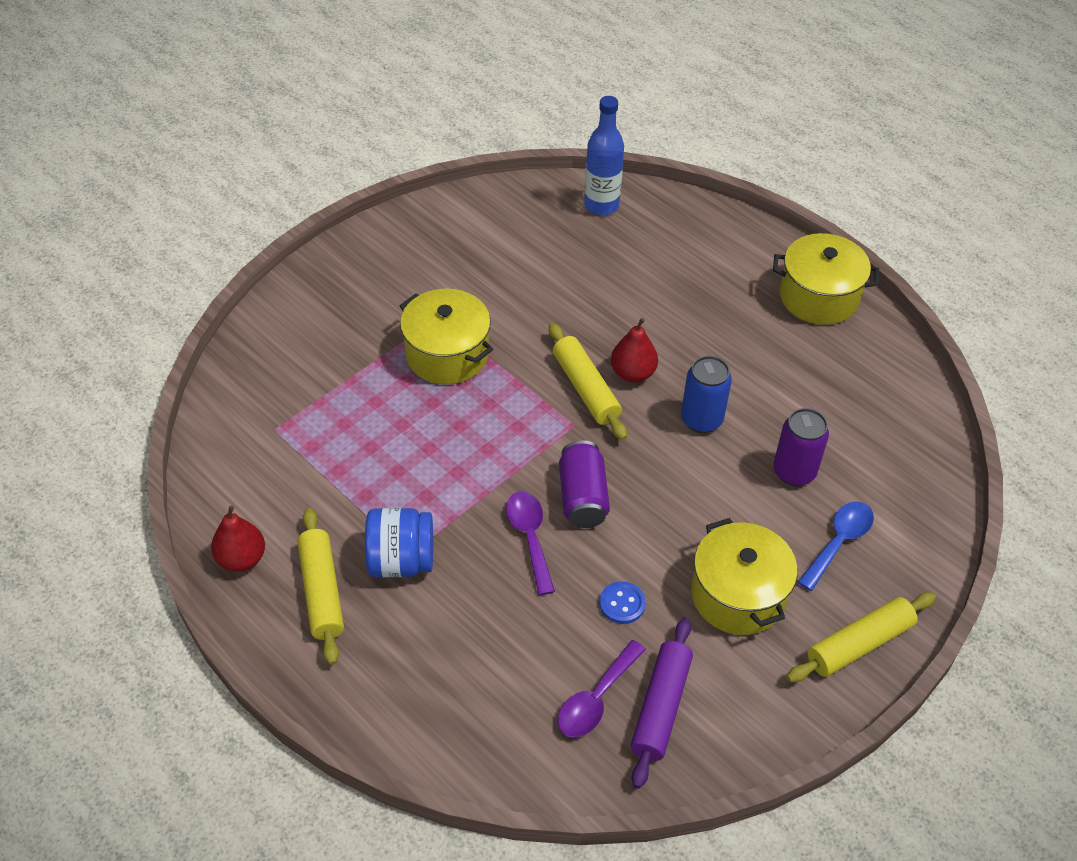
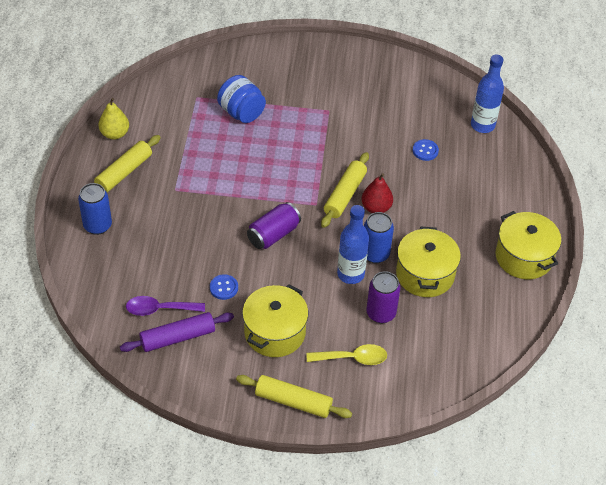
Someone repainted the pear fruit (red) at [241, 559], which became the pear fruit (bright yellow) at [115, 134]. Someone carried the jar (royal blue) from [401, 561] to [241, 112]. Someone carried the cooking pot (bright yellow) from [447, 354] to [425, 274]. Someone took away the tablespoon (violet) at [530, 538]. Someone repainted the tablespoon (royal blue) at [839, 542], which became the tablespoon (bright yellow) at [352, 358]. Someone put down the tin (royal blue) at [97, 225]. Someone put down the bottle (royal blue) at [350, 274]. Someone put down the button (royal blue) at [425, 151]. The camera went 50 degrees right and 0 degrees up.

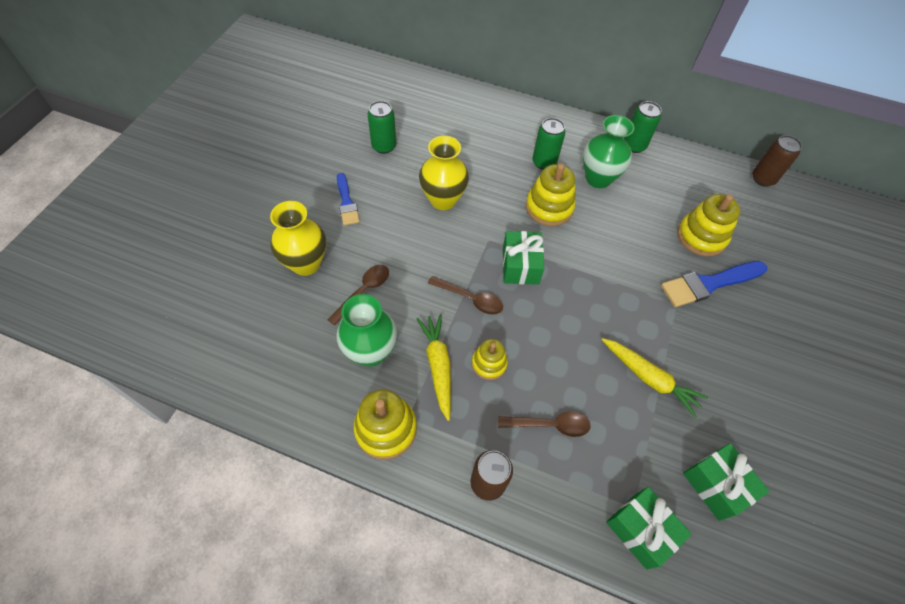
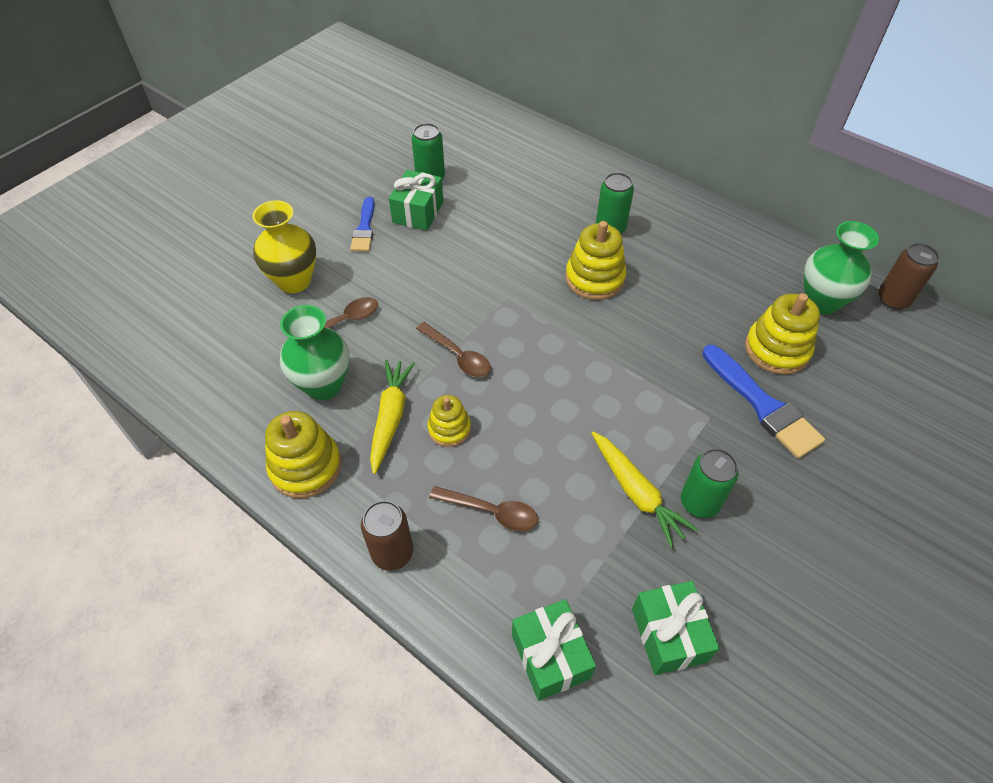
Someone took away the vase (bright yellow) at [443, 200]. Someone carried the wrapped gift (leaf-green) from [520, 266] to [418, 212]. Someone carried the vase (leaf-green) from [598, 178] to [821, 302]. Someone carried the tin (leaf-green) from [634, 146] to [699, 502]. Someone rotated the brush (royal blue) at [709, 284] by 120 degrees counterclockwise. The camera went 20 degrees right and 5 degrees down.

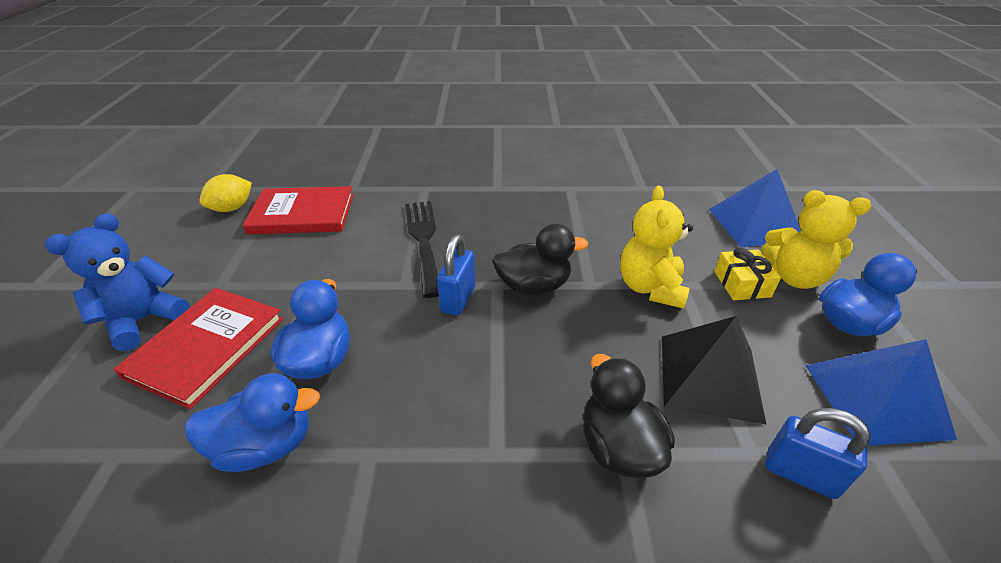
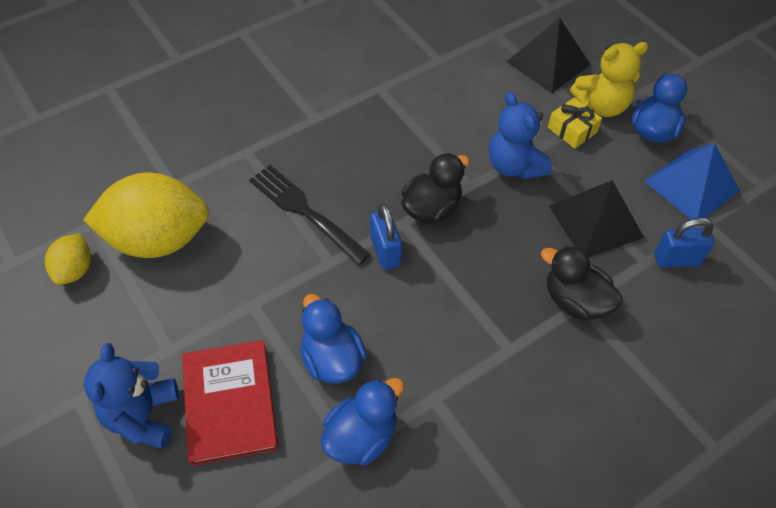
Someone swapped the hardcover (red) at [302, 214] for the toy lemon (bright yellow) at [158, 239]. Someone repainted the teddy bear (bright yellow) at [650, 287], which became the teddy bear (royal blue) at [514, 166]. Someone repainted the pyramid (royal blue) at [755, 224], which became the pyramid (ebony) at [548, 63]. The camera went 35 degrees left and 15 degrees up.

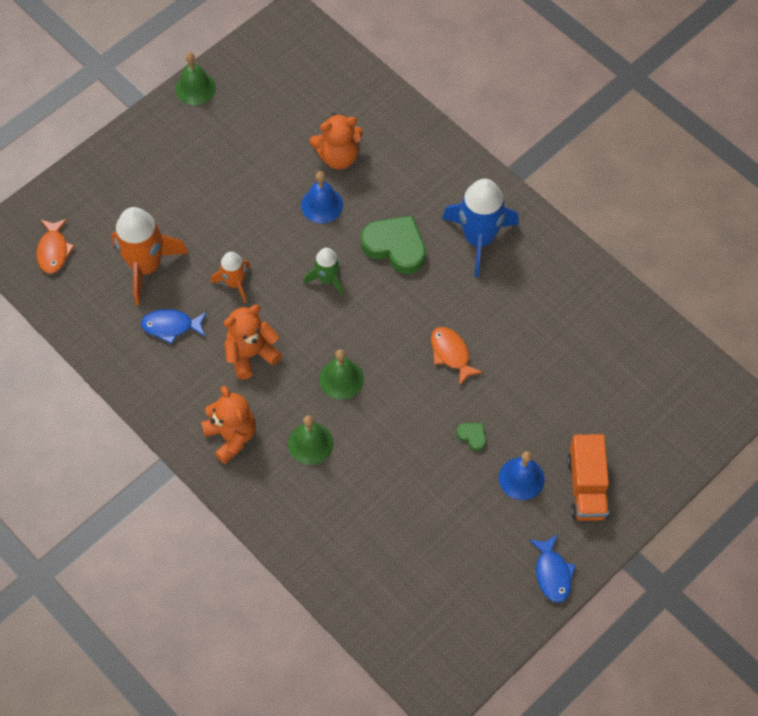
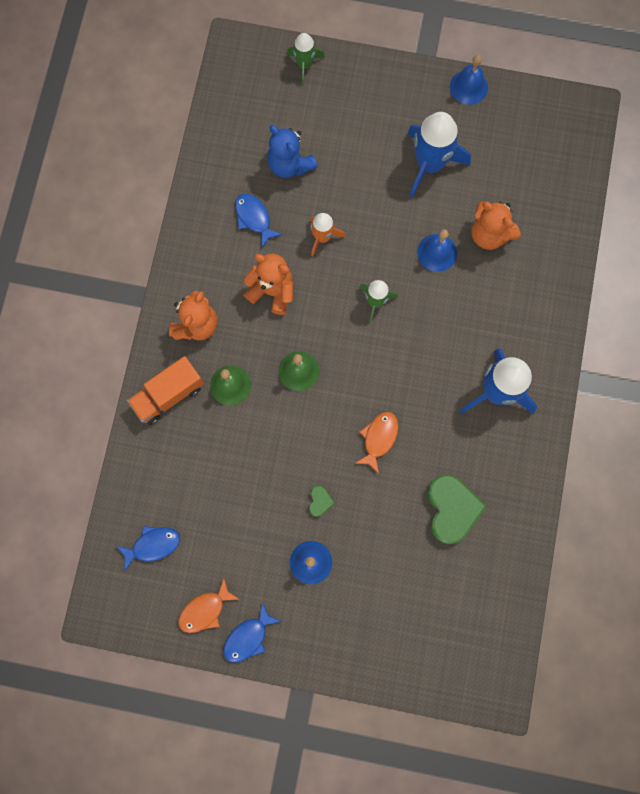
Someone carried the fish (bright orange) from [53, 251] to [205, 610]. Someone swapped the rocket (bright orange) at [146, 266] for the teddy bear (royal blue) at [290, 164]. Someone repainted the school bell (leaf-green) at [195, 88], which became the school bell (royal blue) at [468, 87]. Someone carried the heart (leaf-green) from [395, 247] to [451, 509]. Someone carried the truck (bright orange) from [586, 487] to [169, 395]. Someone put down the fish (royal blue) at [153, 545]. Someone put down the rocket (leaf-green) at [304, 65]. Someone put down the rocket (royal blue) at [430, 164]. The camera went 55 degrees right and 15 degrees up.

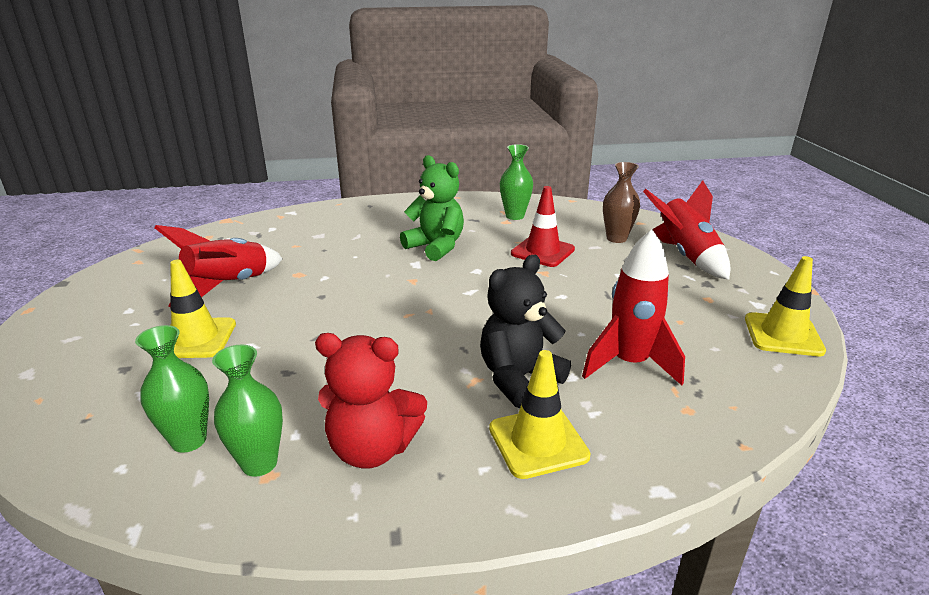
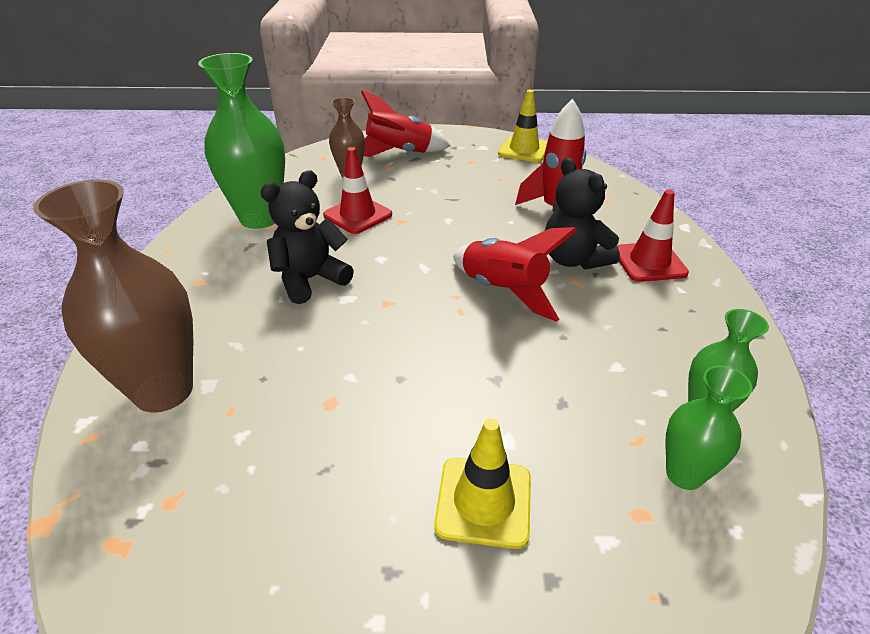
Someone carried the rocket (red) from [229, 286] to [503, 291]. Someone took away the teddy bear (red) at [372, 449]. Someone repainted the teddy bear (leaf-green) at [436, 247], which became the teddy bear (ebony) at [310, 279]. Someone repainted the traffic cone (bright yellow) at [538, 442], which became the traffic cone (red) at [649, 262]. Someone scaled the vase (leaf-green) at [515, 216] by 1.83. Someone put down the vase (russet) at [163, 391]. The camera went 80 degrees left and 10 degrees up.

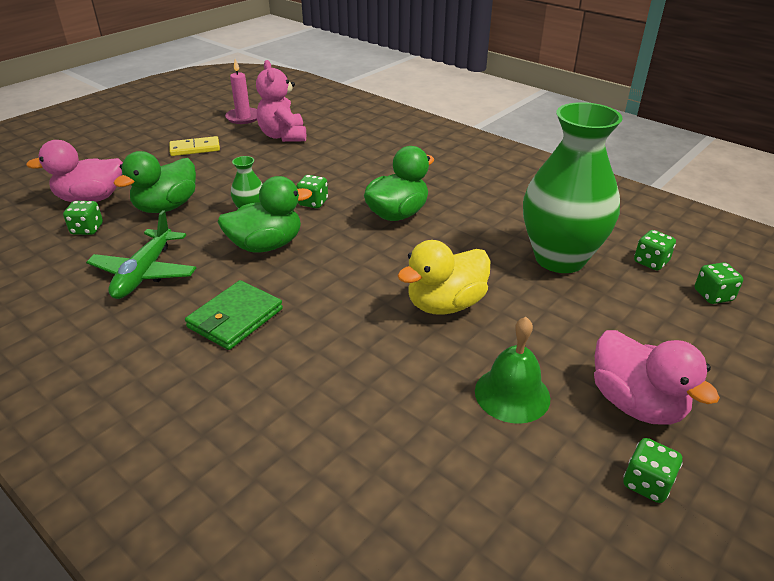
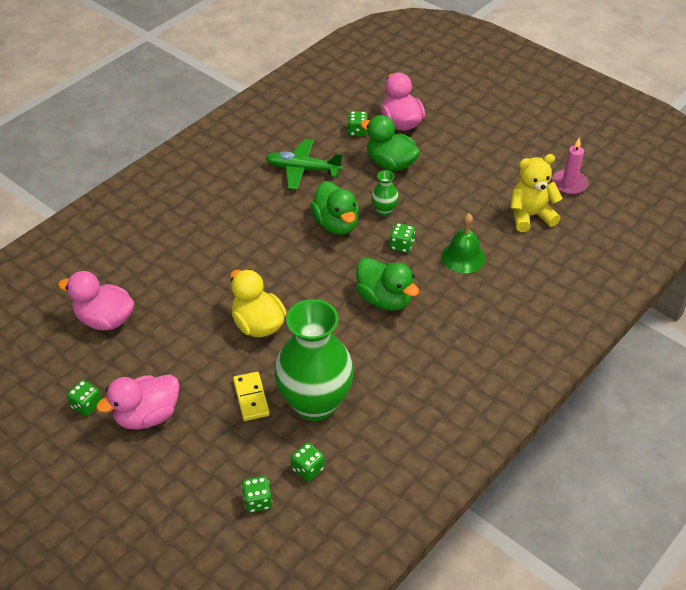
Someone carried the domino piece (bright yellow) from [195, 149] to [251, 398]. Someone took away the card wallet (leaf-green) at [235, 318]. Someone repainted the teddy bear (rose-pink) at [283, 136], which became the teddy bear (bright yellow) at [530, 216]. Someone carried the school bell (leaf-green) from [512, 394] to [463, 257]. Someone put down the duck (rose-pink) at [105, 319]. The camera went 90 degrees right and 10 degrees up.

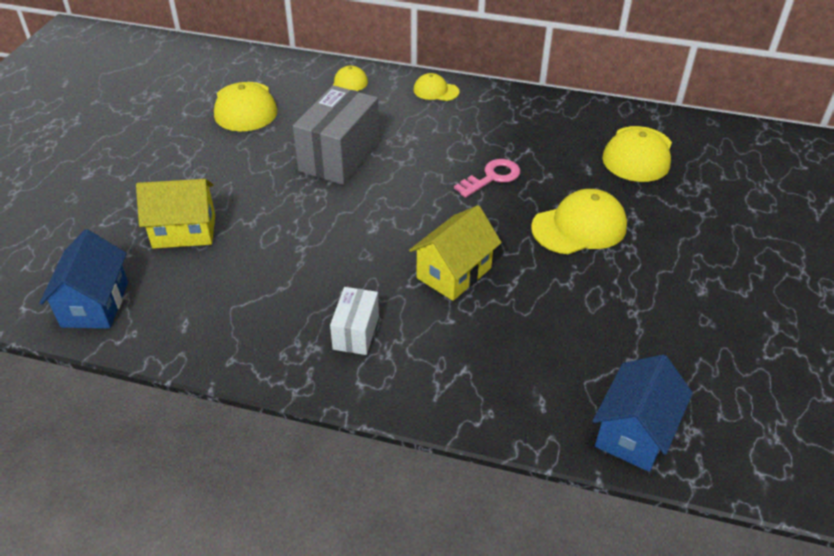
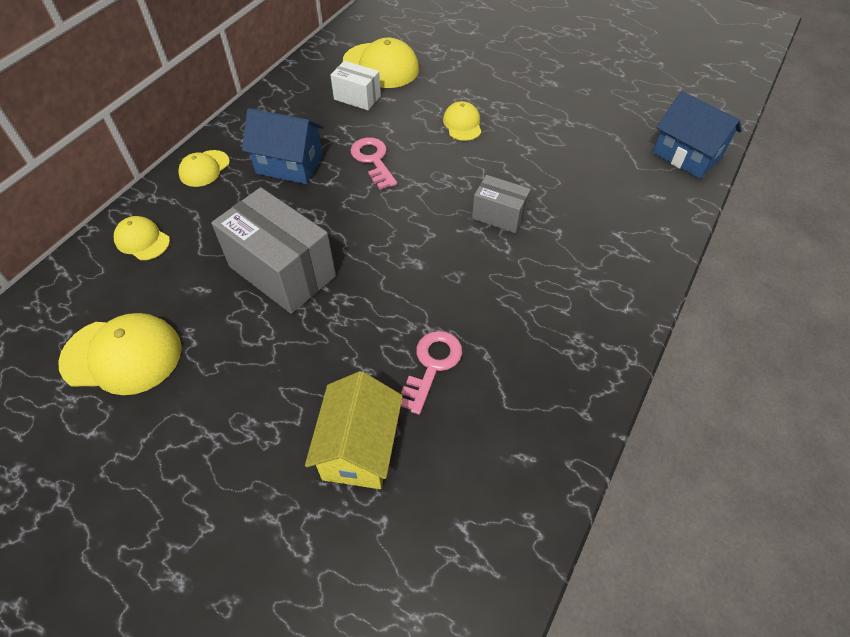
Someone carried the house (royal blue) from [95, 304] to [289, 165]. Someone carried the box (pure white) from [356, 332] to [357, 97]. Someone swapped the house (bright yellow) at [454, 273] for the box (grey) at [499, 215]. Someone scaled the baseball cap (bright yellow) at [579, 227] by 0.57. Someone put down the latchkey (rose-pink) at [432, 365]. The camera went 75 degrees left and 10 degrees up.

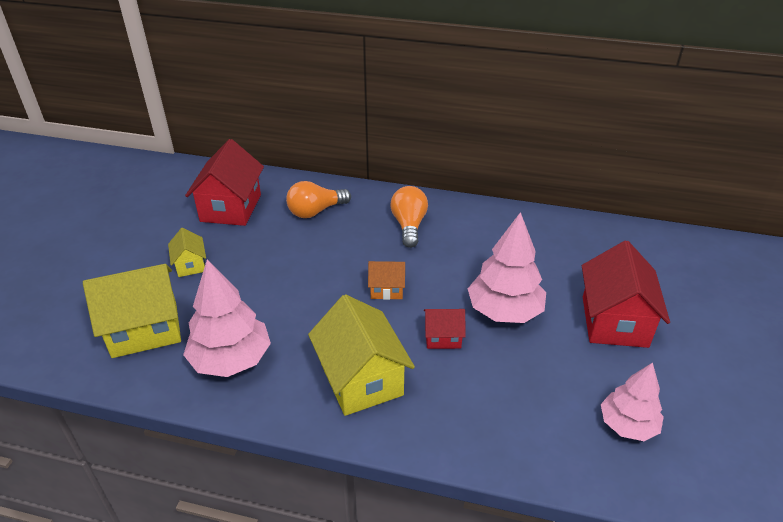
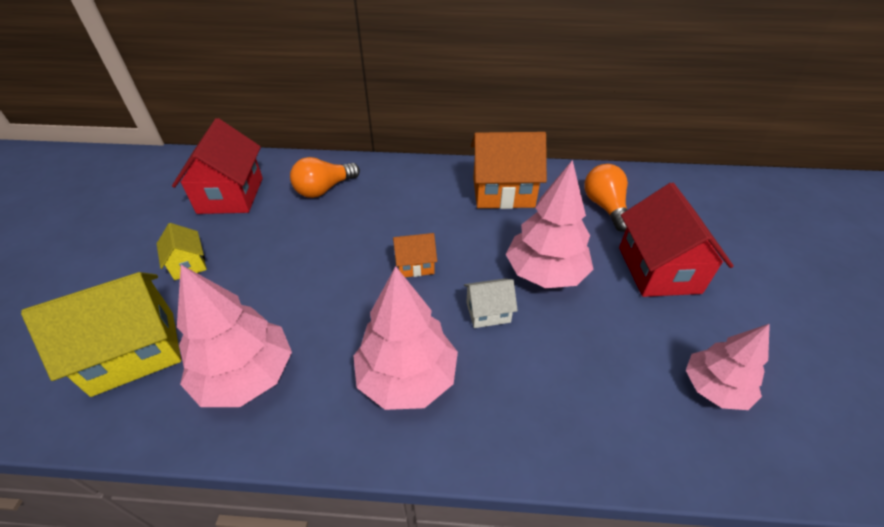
Someone swapped the house (bright yellow) at [361, 379] for the tree (rose-pink) at [407, 377]. Someone carried the light bulb (bright orange) from [409, 226] to [605, 207]. Someone repainted the house (red) at [443, 337], which became the house (pure white) at [488, 312]. Someone put down the house (bright orange) at [503, 192]. The camera went 10 degrees left and 5 degrees up.

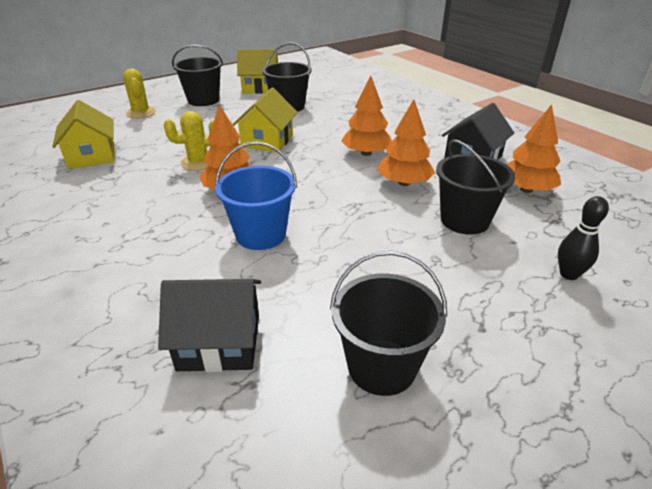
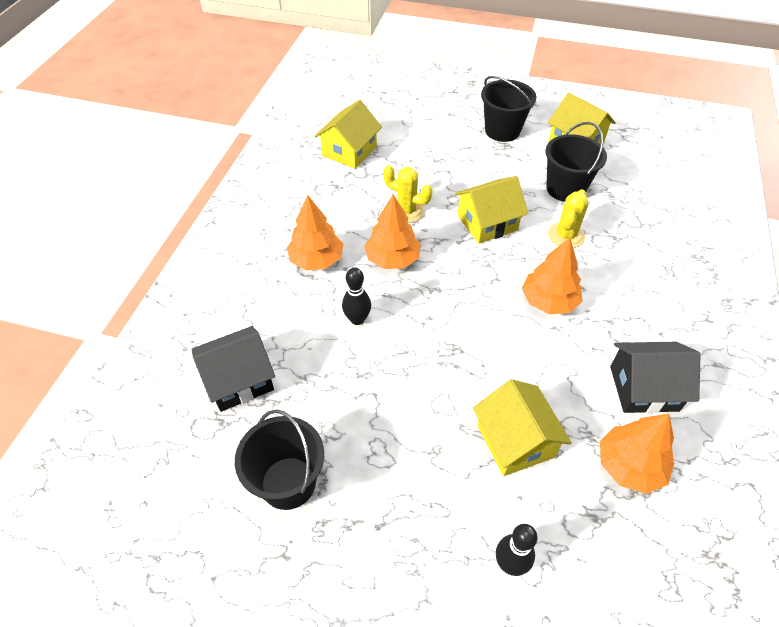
Someone carried the prickly plant (bright yellow) from [141, 113] to [566, 236]. Someone rotated the house (ebony) at [219, 342] by 75 degrees counterclockwise. Someone swapped the sand bucket (royal blue) at [261, 234] for the bowling pin (ebony) at [357, 319]. Someone carried the tree (bright orange) from [404, 183] to [316, 260]. Someone swapped the sand bucket (ebony) at [464, 220] for the house (bright yellow) at [515, 441]. The camera went 50 degrees right and 15 degrees up.

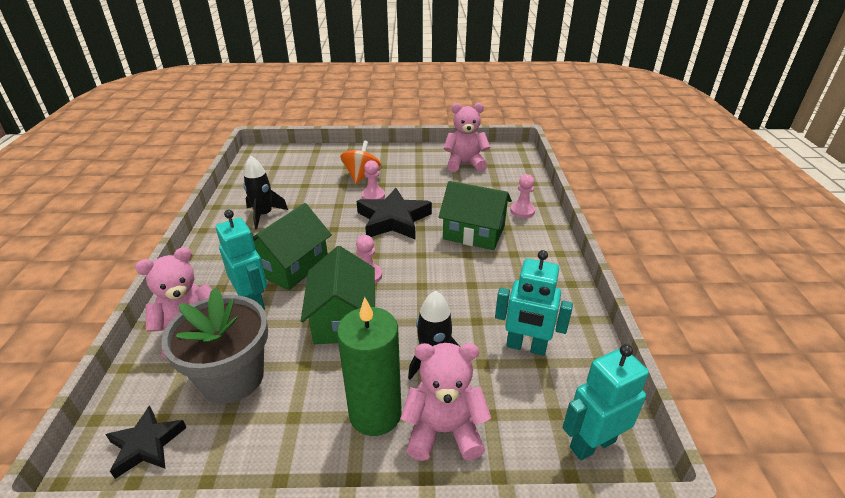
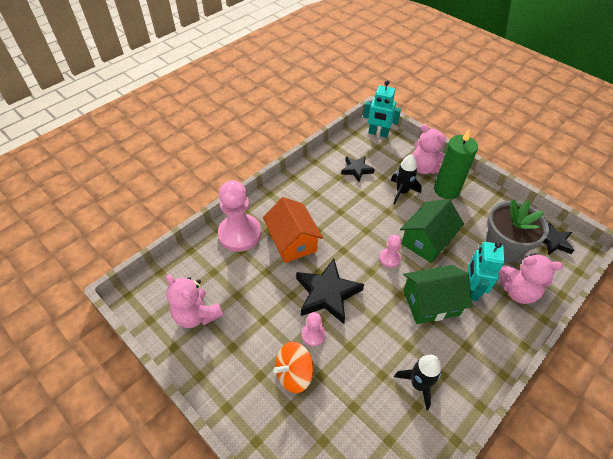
Someone repainted the house (leaf-green) at [474, 232], which became the house (bright orange) at [292, 241]. Someone swapped the robot figure (aqua) at [526, 347] for the star (ebony) at [356, 170]. Someone scaled the pawn (rose-pink) at [522, 211] by 2.07. The camera went 135 degrees left and 15 degrees up.

